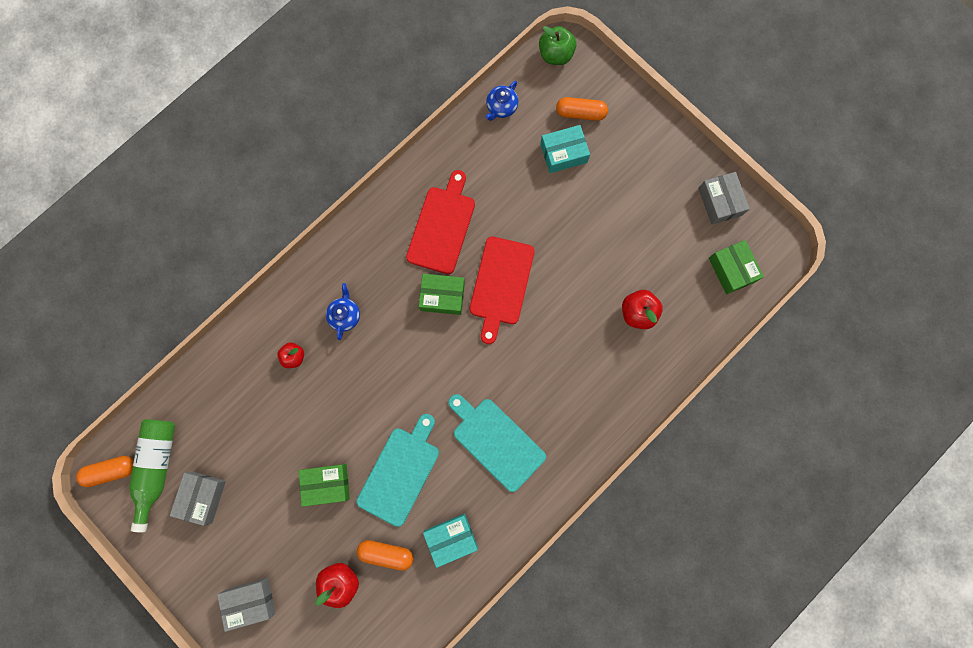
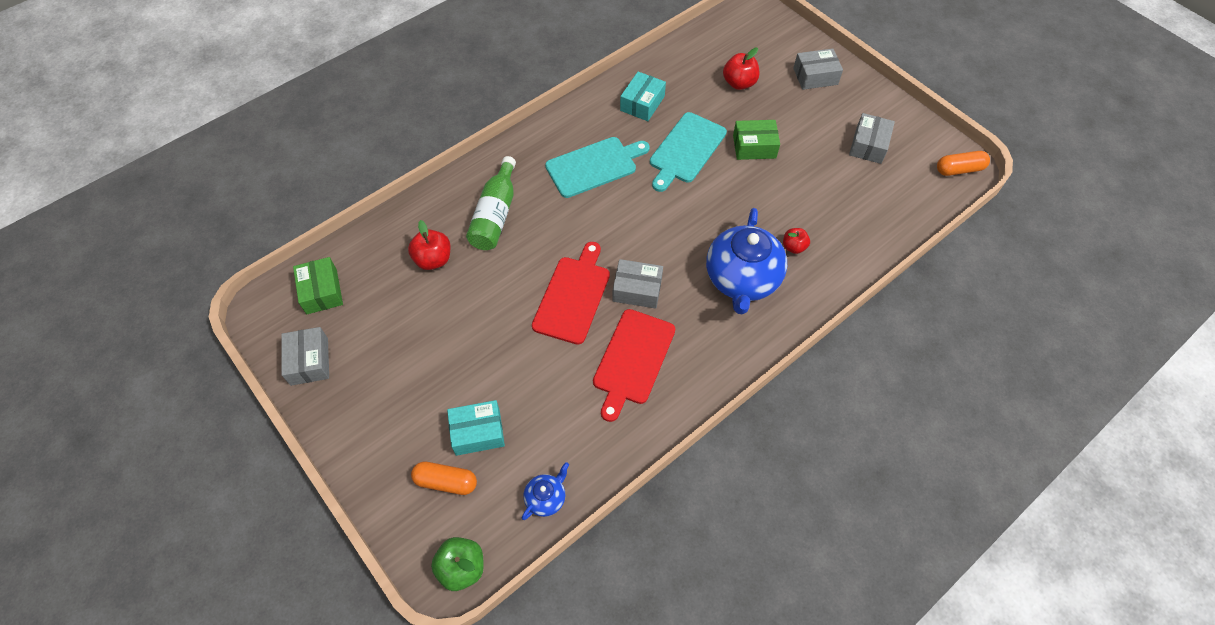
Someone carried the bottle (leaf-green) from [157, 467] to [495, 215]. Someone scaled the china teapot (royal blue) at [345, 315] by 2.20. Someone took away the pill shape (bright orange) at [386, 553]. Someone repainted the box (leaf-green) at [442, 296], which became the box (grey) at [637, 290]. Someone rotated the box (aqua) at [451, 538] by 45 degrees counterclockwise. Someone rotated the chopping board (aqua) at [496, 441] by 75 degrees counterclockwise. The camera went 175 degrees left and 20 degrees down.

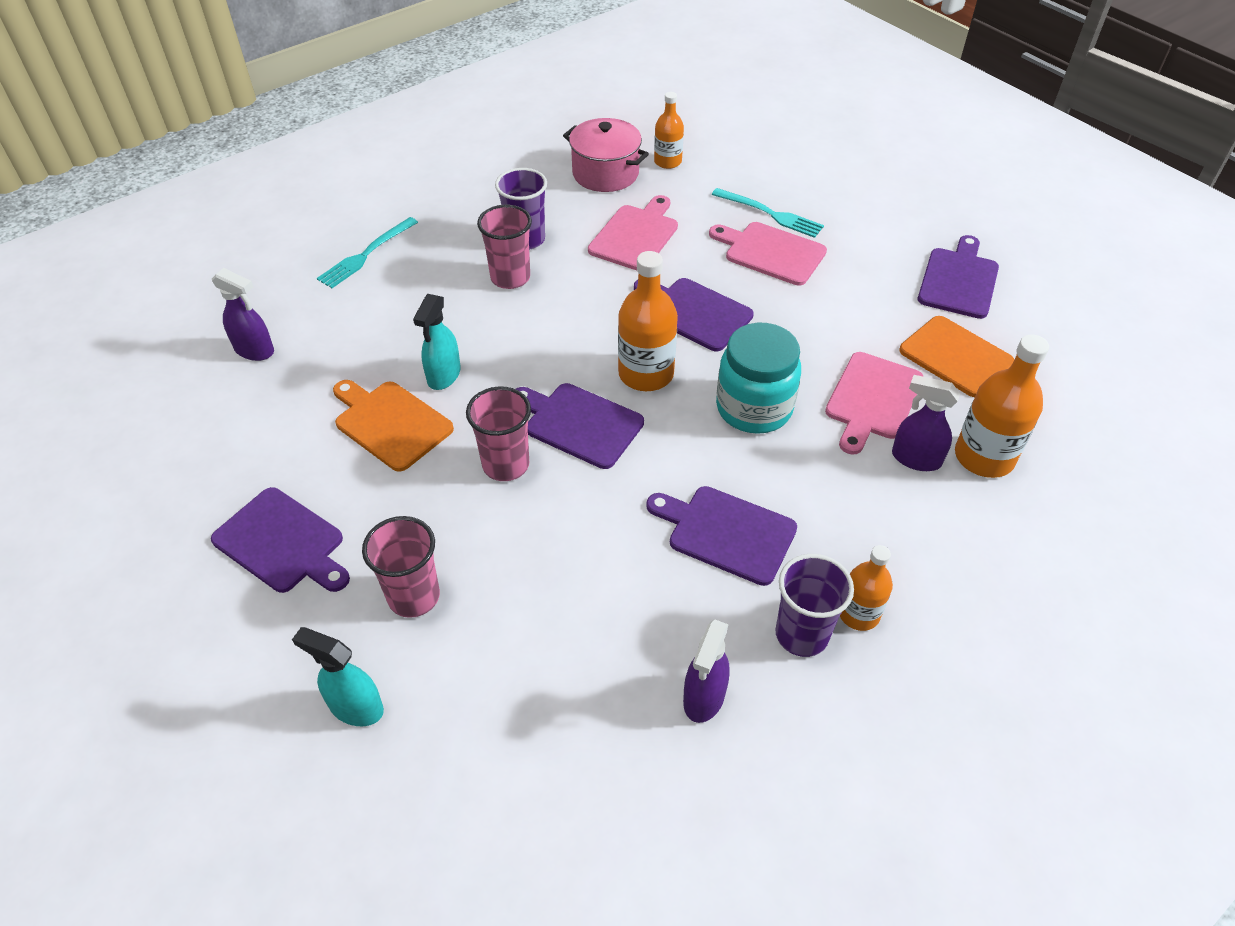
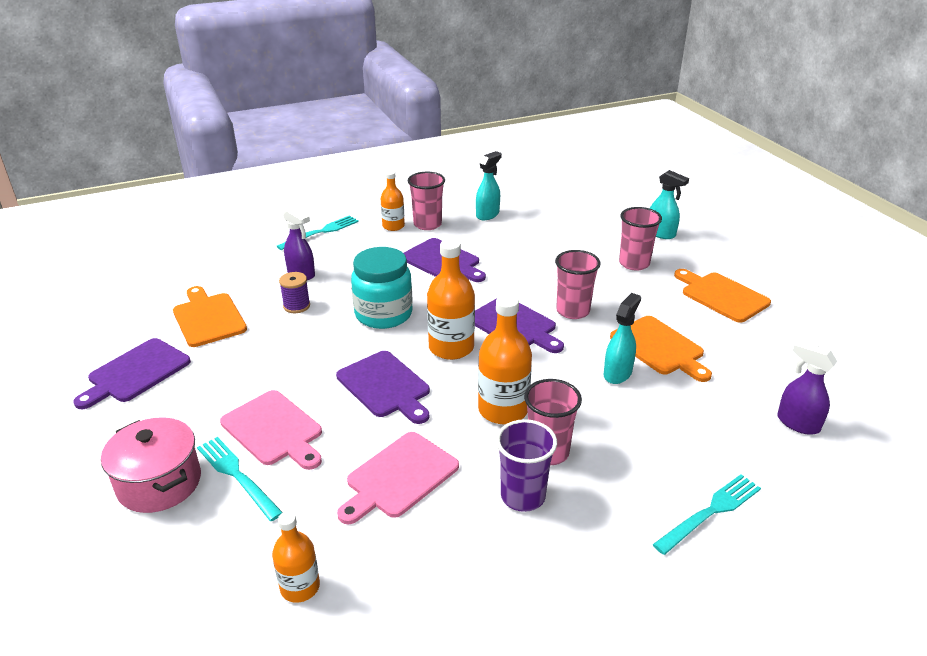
Someone repainted the chopping board (violet) at [282, 542], which became the chopping board (bright orange) at [722, 296]. Someone carried the cooking pot (rose-pink) from [605, 173] to [159, 483]. Someone repainted the sprayer (violet) at [704, 698], which became the sprayer (aqua) at [488, 214]. Someone repainted the beaker (violet) at [802, 634], which became the beaker (rose-pink) at [427, 224]. Someone swapped the chopping board (rose-pink) at [872, 399] for the spool (violet) at [296, 306]. Someone carried the bottle (bright orange) from [984, 457] to [503, 410]. Someone put down the fork (aqua) at [321, 232]. The camera went 165 degrees left and 15 degrees down.

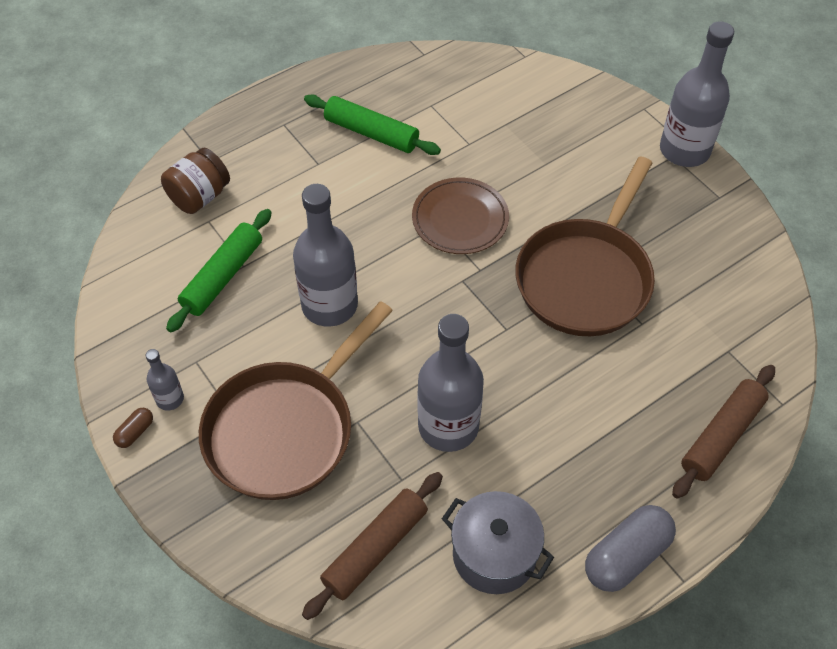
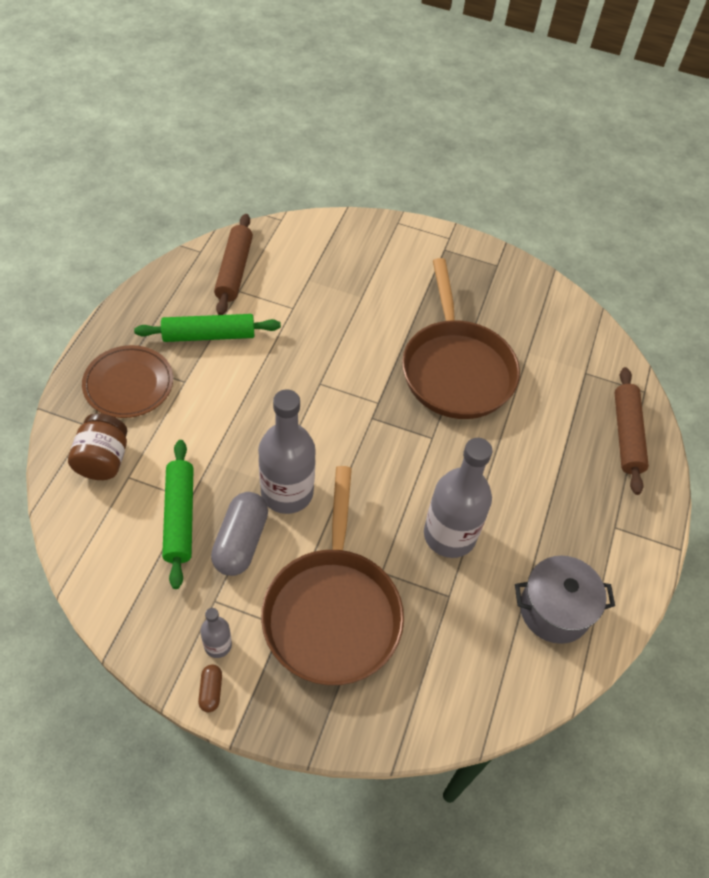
Someone carried the rolling pin (russet) from [375, 549] to [234, 270]. Someone carried the flat dish (russet) from [460, 219] to [128, 384]. Someone carried the pill shape (grey) from [626, 556] to [240, 542]. Someone took away the bottle (grey) at [684, 150]. The camera went 40 degrees left and 0 degrees up.

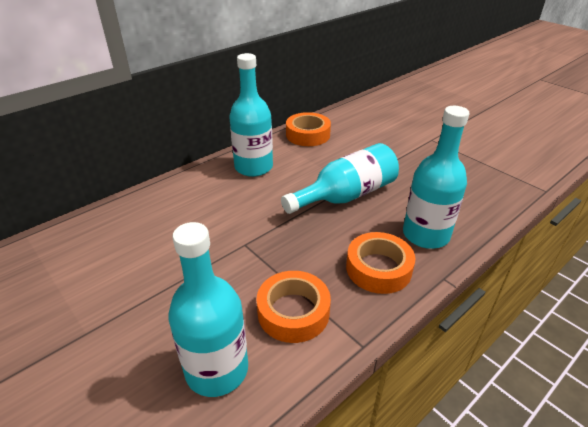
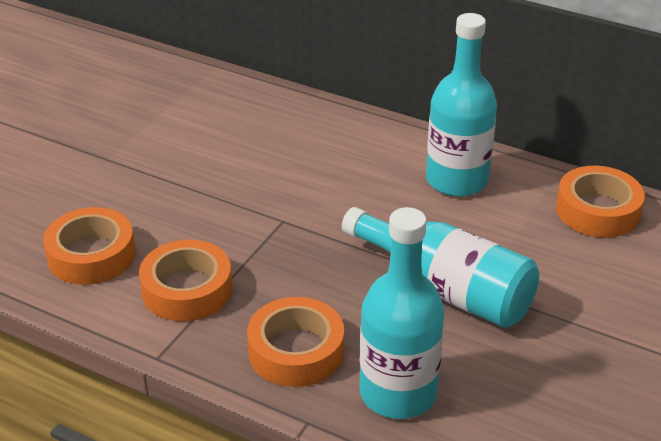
Someone swapped the bottle (aqua) at [217, 369] for the tape (bright orange) at [91, 255]. The camera went 70 degrees right and 0 degrees up.

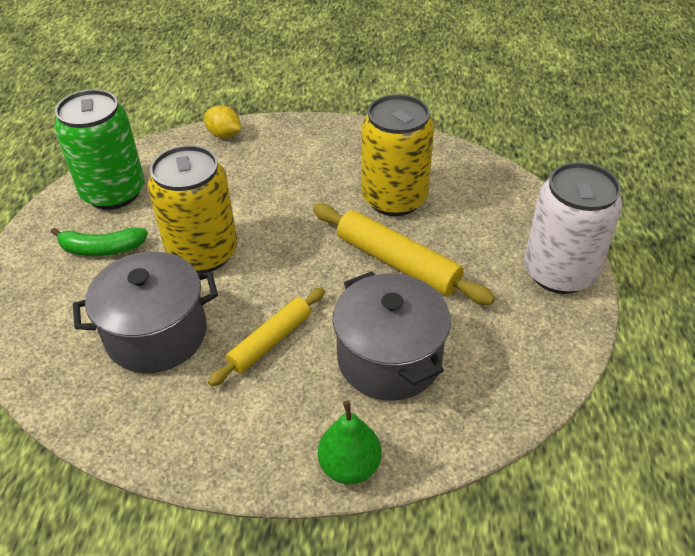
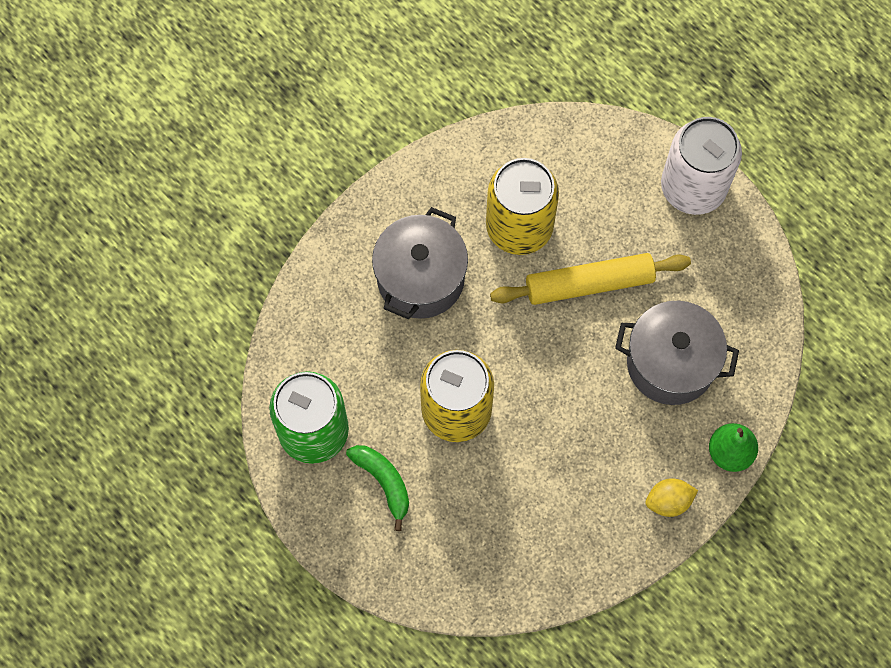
Someone rotated the toy banana (leaf-green) at [101, 249] by 75 degrees counterclockwise. Someone carried the cooking pot (grey) from [156, 334] to [420, 278]. Someone carried the toy lemon (bright yellow) from [224, 135] to [668, 501]. Someone took away the rolling pin (bright yellow) at [270, 341]. The camera went 50 degrees left and 25 degrees up.

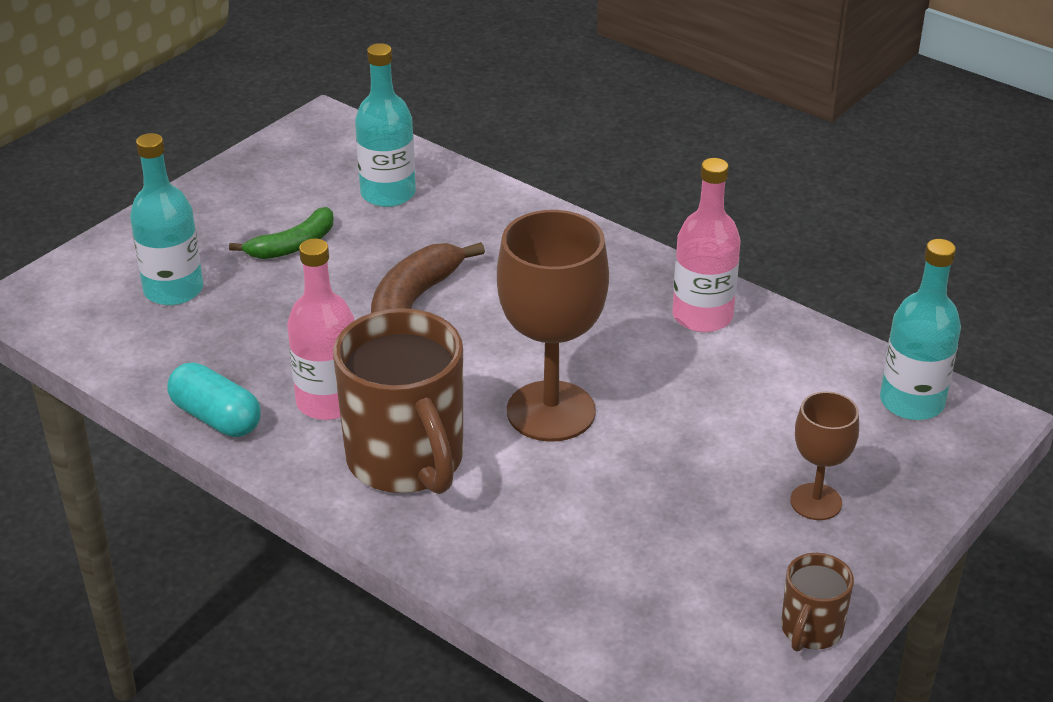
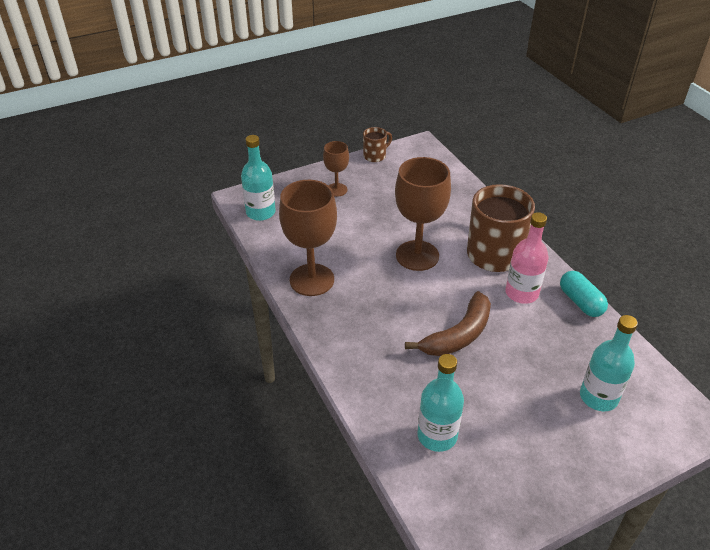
Someone took away the toy banana (leaf-green) at [293, 245]. Someone swapped the bottle (rose-pink) at [702, 316] for the goblet (russet) at [312, 280]. The camera went 155 degrees left and 5 degrees up.

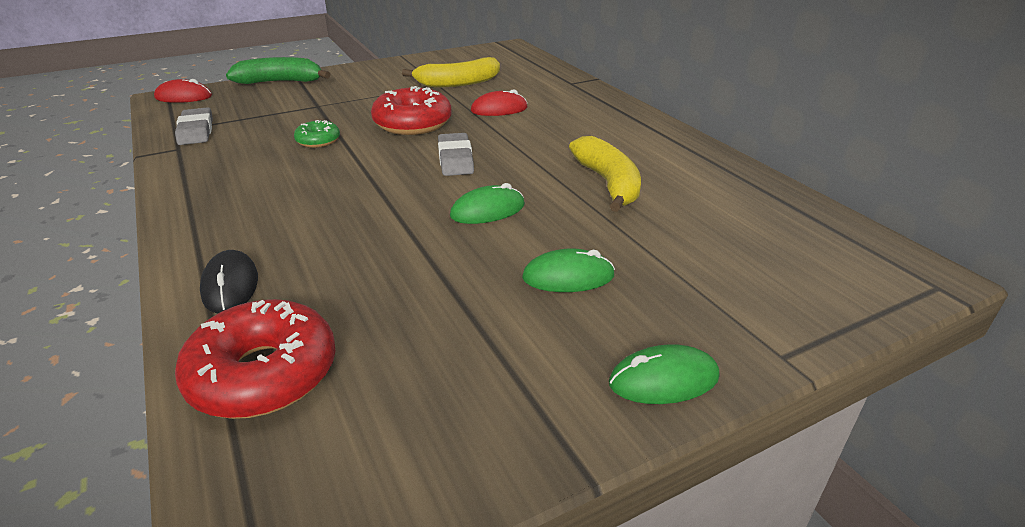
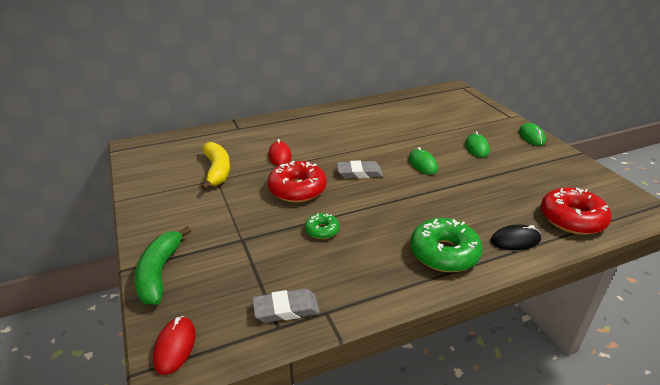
Someone took away the toy banana (bright yellow) at [608, 183]. Someone put down the doughnut (leaf-green) at [444, 253]. The camera went 85 degrees left and 0 degrees up.

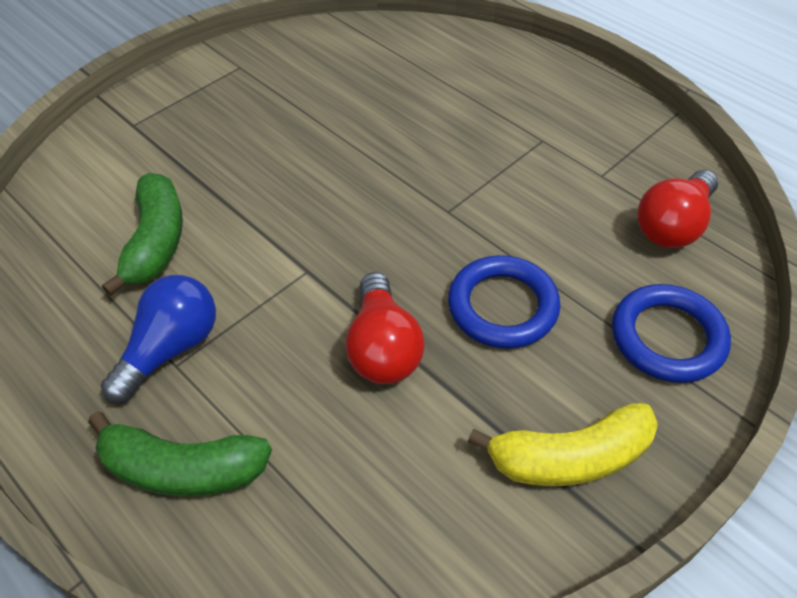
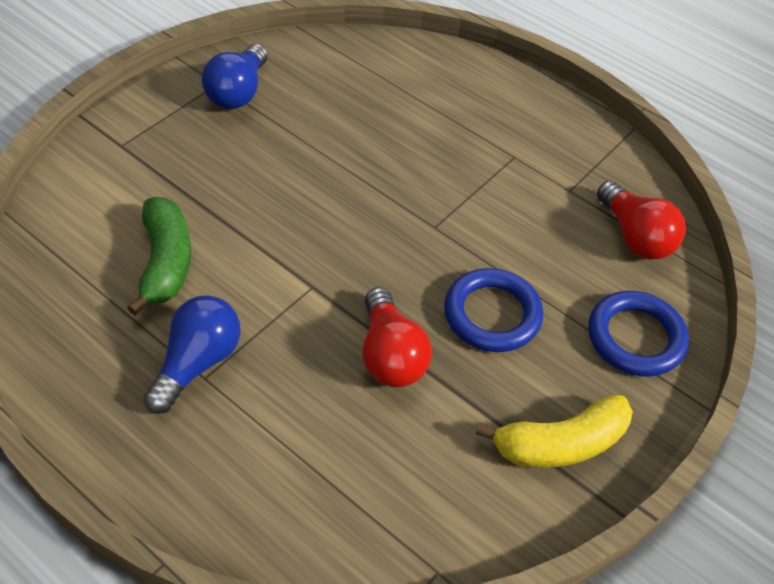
Someone took away the toy banana (leaf-green) at [183, 469]. Someone rotated the light bulb (red) at [673, 226] by 60 degrees counterclockwise. Someone put down the light bulb (royal blue) at [238, 92]. The camera went 10 degrees left and 0 degrees up.

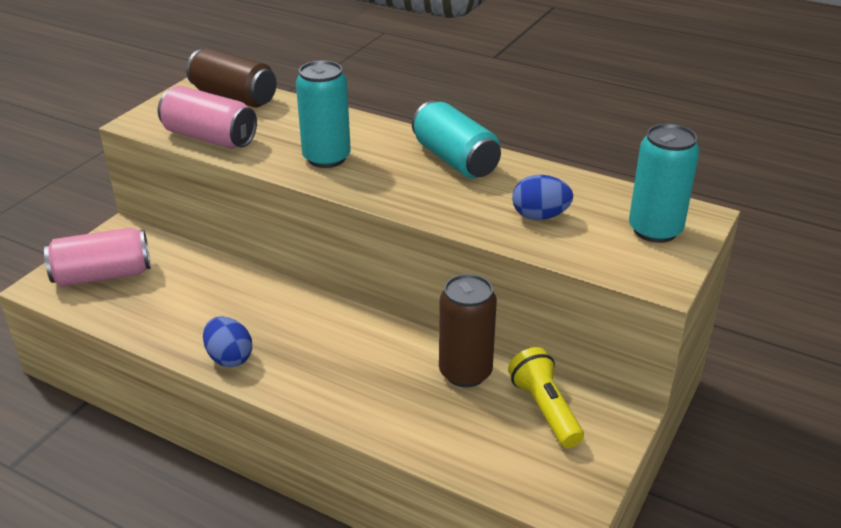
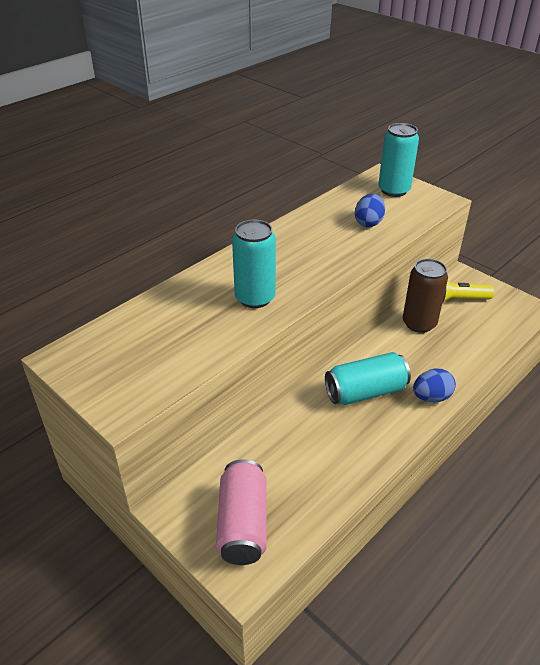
Someone took away the tin (rose-pink) at [209, 138]. Someone took away the tin (russet) at [234, 97]. Someone carried the egg (royal blue) from [229, 358] to [431, 397]. Someone carried the tin (aqua) from [455, 160] to [365, 392]. The camera went 75 degrees left and 5 degrees up.

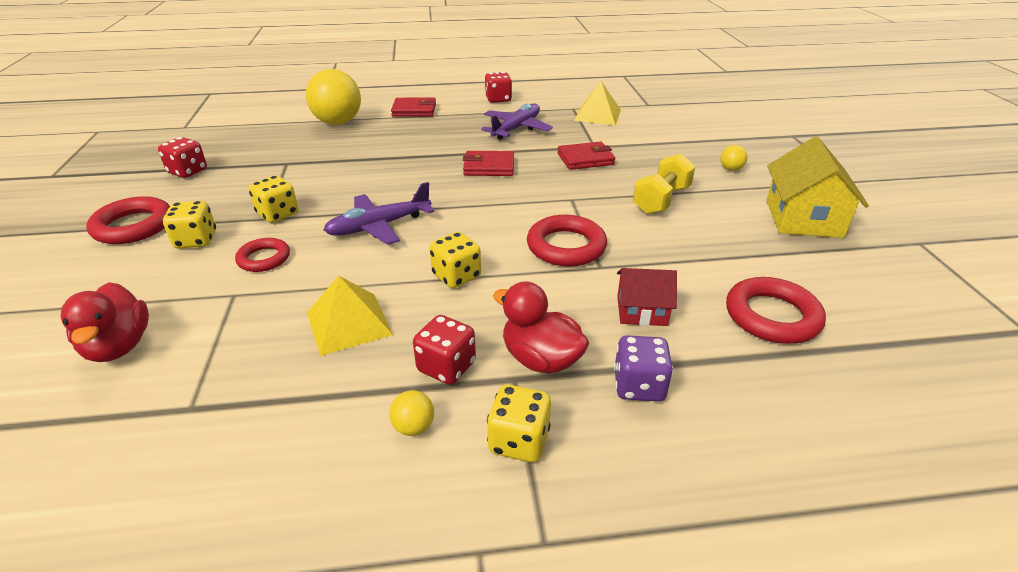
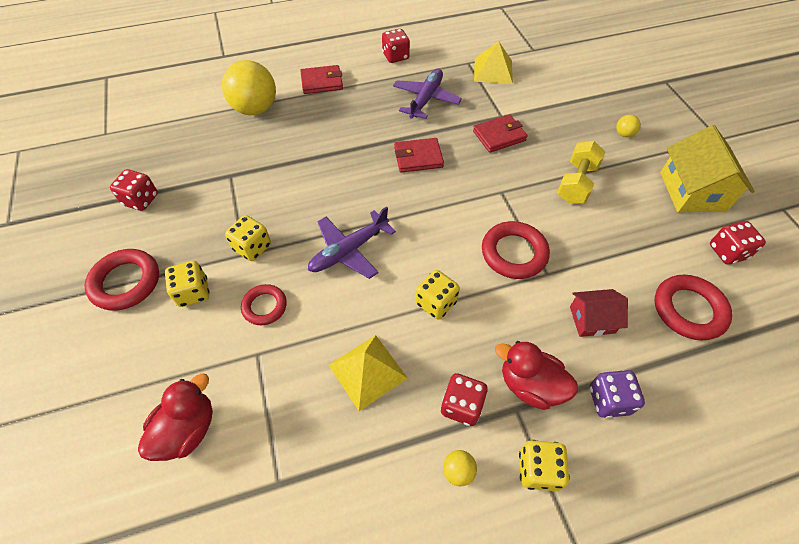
Someone rotated the duck (red) at [119, 346] by 120 degrees counterclockwise. Someone put down the die (red) at [727, 252]. The camera went 10 degrees left and 20 degrees up.

